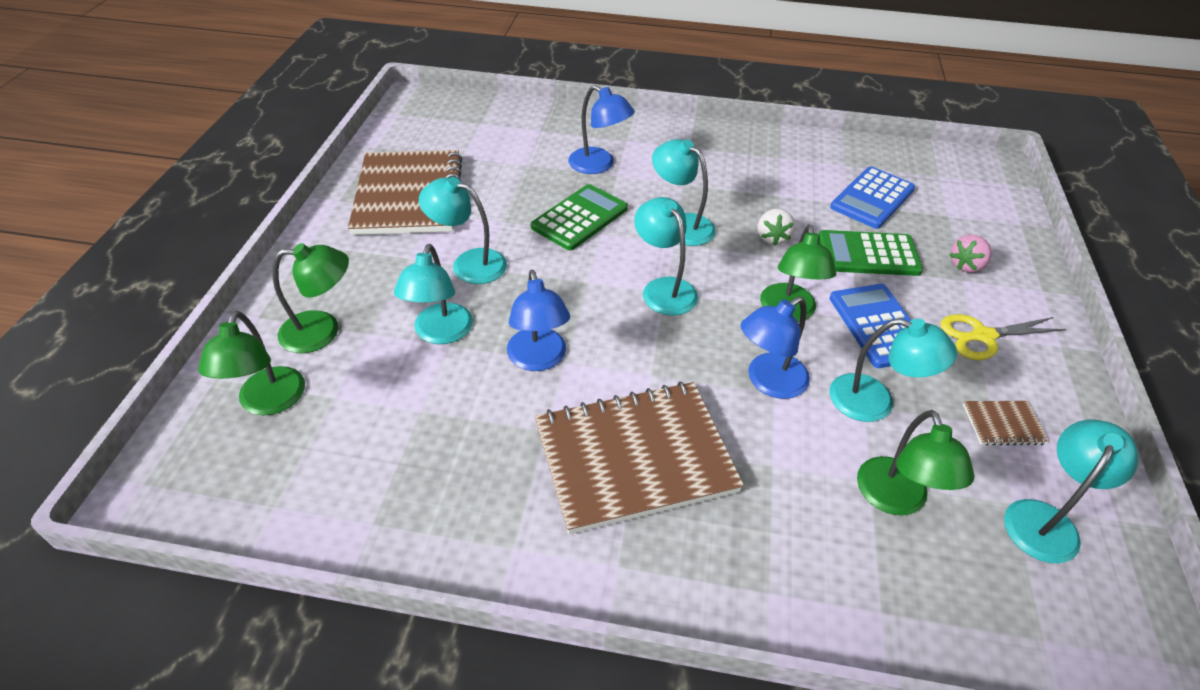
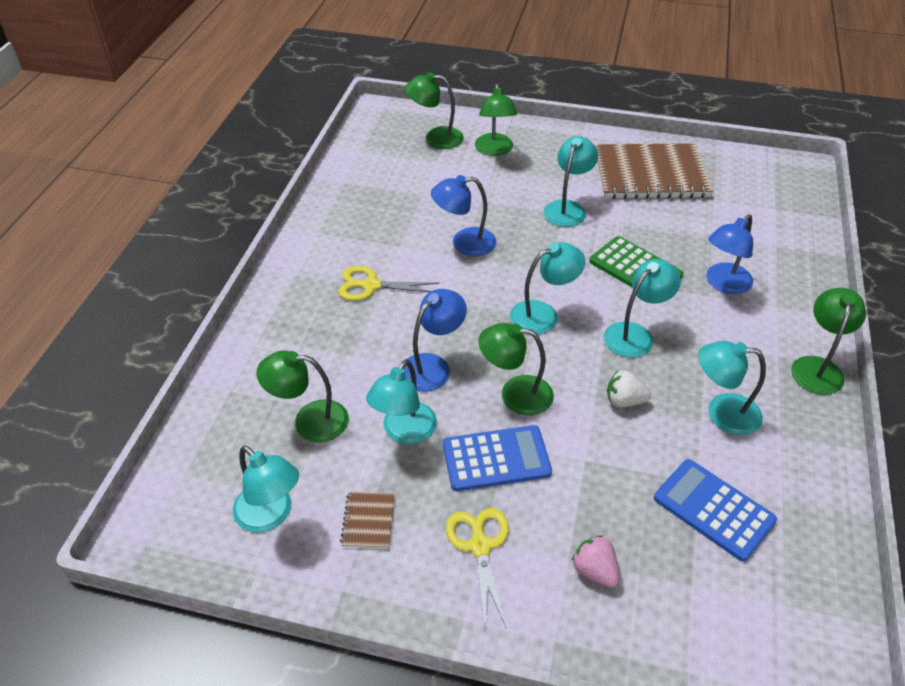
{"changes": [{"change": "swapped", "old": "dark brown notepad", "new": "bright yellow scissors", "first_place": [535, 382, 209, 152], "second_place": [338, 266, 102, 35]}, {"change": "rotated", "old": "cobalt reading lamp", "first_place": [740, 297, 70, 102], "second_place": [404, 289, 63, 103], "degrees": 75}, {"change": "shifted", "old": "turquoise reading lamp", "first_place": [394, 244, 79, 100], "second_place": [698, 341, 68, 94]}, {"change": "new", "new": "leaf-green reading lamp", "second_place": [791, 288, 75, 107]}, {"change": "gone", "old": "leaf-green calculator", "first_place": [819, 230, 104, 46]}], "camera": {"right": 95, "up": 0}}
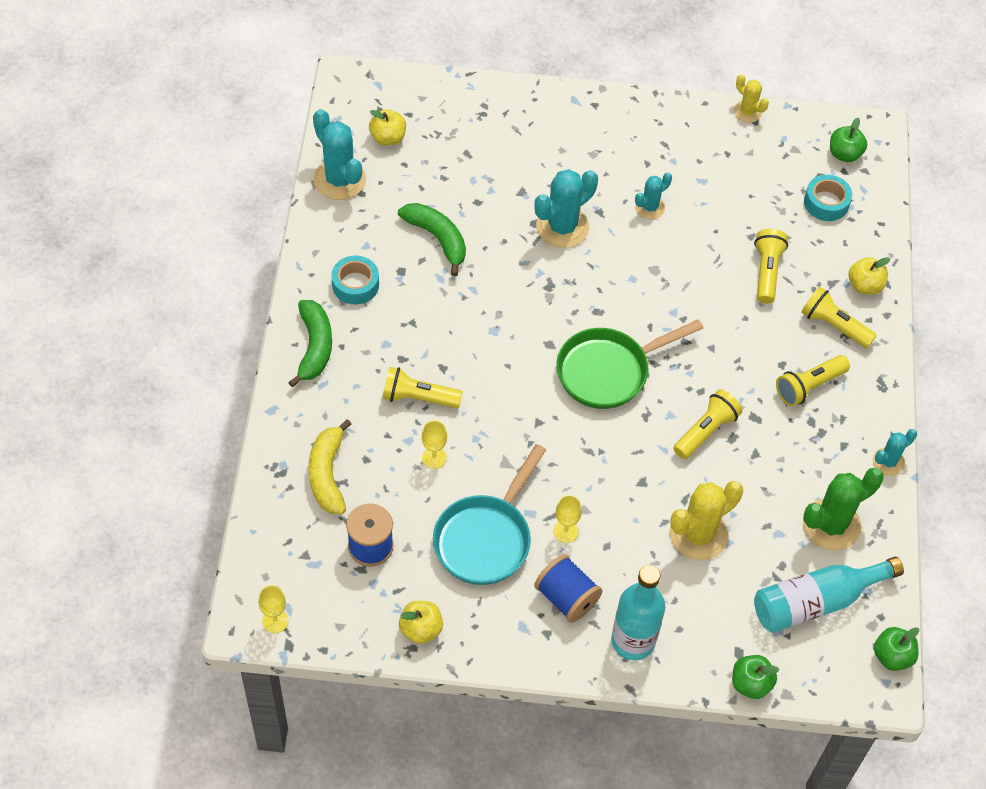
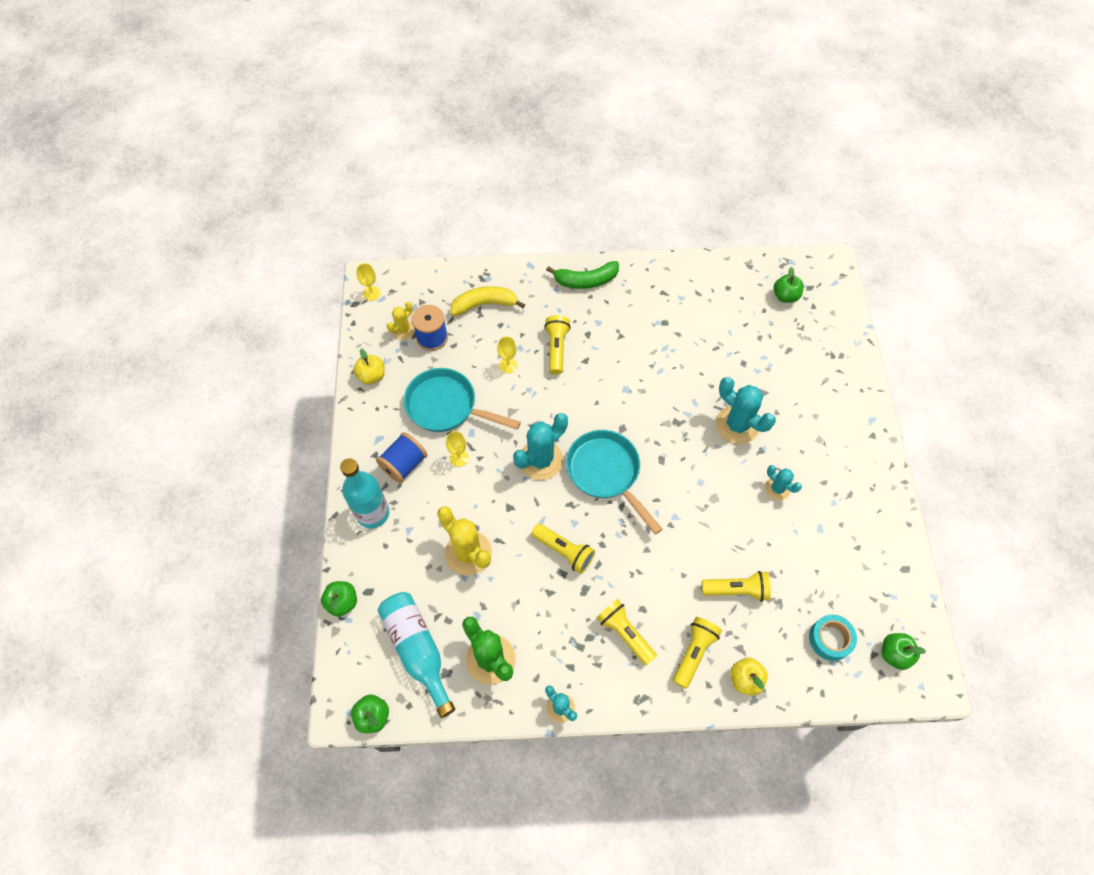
{"changes": [{"change": "shifted", "old": "bright yellow cactus", "first_place": [734, 74, 35, 49], "second_place": [387, 302, 28, 38]}, {"change": "shifted", "old": "turquoise cactus", "first_place": [313, 109, 53, 91], "second_place": [513, 413, 55, 67]}, {"change": "repainted", "old": "leaf-green pan", "new": "turquoise pan", "first_place": [556, 319, 147, 90], "second_place": [566, 430, 96, 105]}, {"change": "repainted", "old": "bright yellow toy apple", "new": "leaf-green toy apple", "first_place": [369, 109, 37, 37], "second_place": [774, 267, 30, 36]}, {"change": "gone", "old": "turquoise tape", "first_place": [331, 256, 48, 48]}, {"change": "gone", "old": "leaf-green toy banana", "first_place": [398, 203, 68, 73]}], "camera": {"right": 85, "up": 5}}
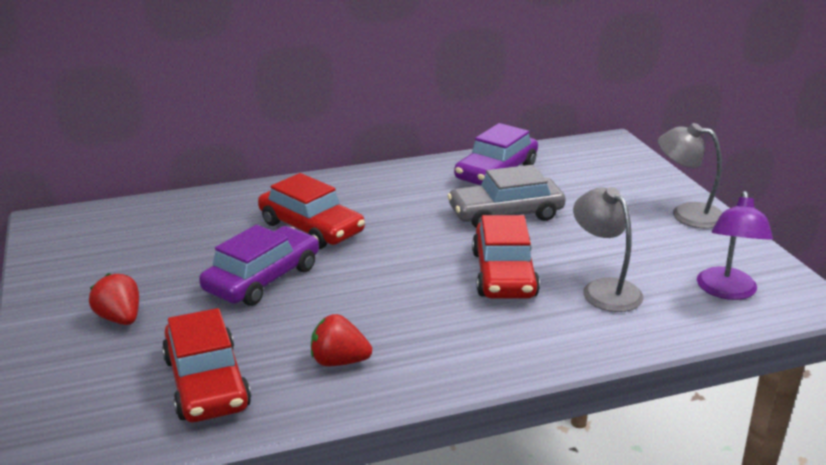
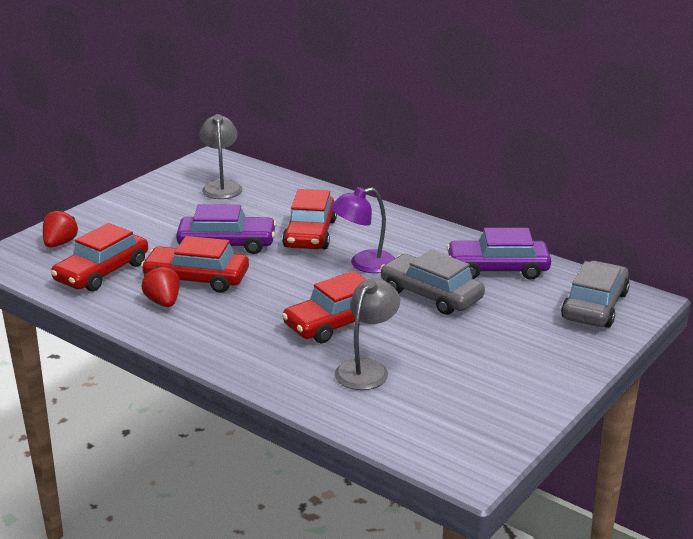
{"changes": [{"change": "shifted", "old": "crimson strawberry", "first_place": [89, 273, 50, 52], "second_place": [43, 210, 35, 38]}, {"change": "new", "new": "crimson toy car", "second_place": [141, 236, 108, 57]}, {"change": "shifted", "old": "ash-grey reading lamp", "first_place": [658, 123, 65, 106], "second_place": [200, 114, 43, 85]}, {"change": "shifted", "old": "purple reading lamp", "first_place": [697, 191, 76, 109], "second_place": [331, 187, 64, 86]}, {"change": "new", "new": "ash-grey toy car", "second_place": [561, 261, 69, 67]}], "camera": {"right": 55, "up": 0}}
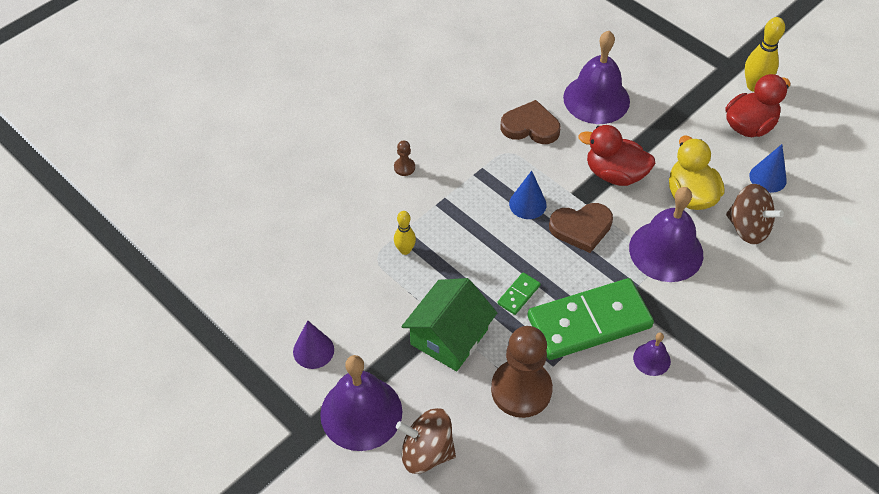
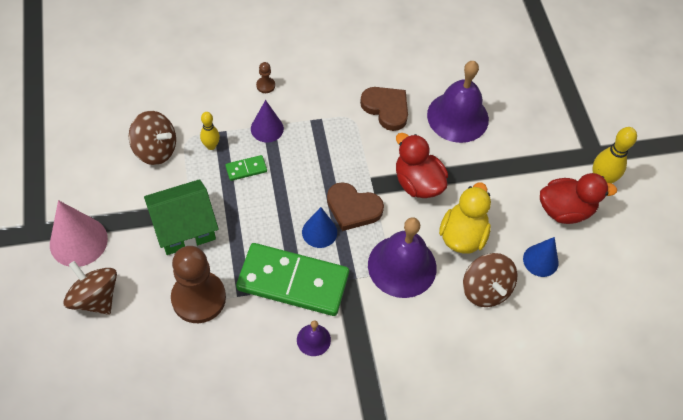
{"changes": [{"change": "swapped", "old": "purple bell", "new": "rosy cone", "first_place": [320, 355, 82, 96], "second_place": [50, 200, 58, 67]}, {"change": "new", "new": "dark brown toy top", "second_place": [129, 111, 47, 54]}, {"change": "shifted", "old": "leaf-green domino piece", "first_place": [498, 272, 43, 43], "second_place": [225, 155, 42, 26]}, {"change": "shifted", "old": "purple cone", "first_place": [293, 320, 41, 49], "second_place": [251, 100, 33, 42]}, {"change": "shifted", "old": "cobalt cone", "first_place": [509, 171, 38, 48], "second_place": [302, 207, 35, 41]}], "camera": {"right": 30, "up": 5}}
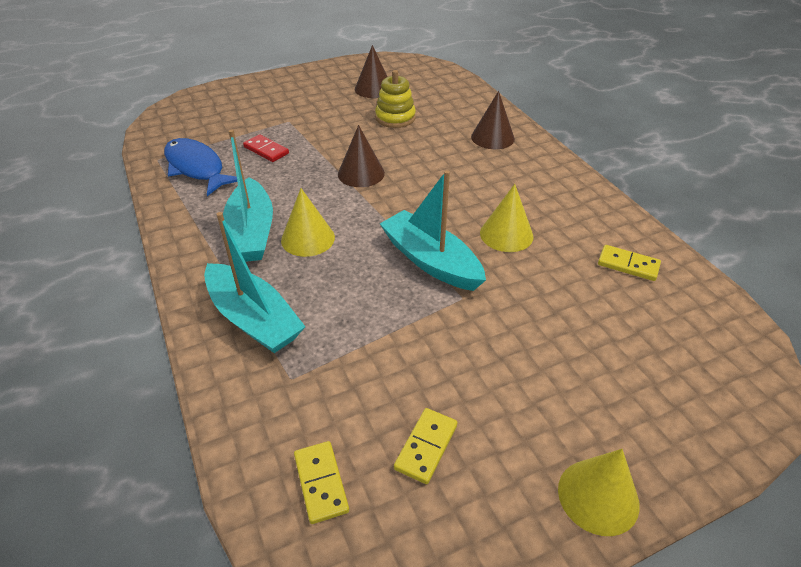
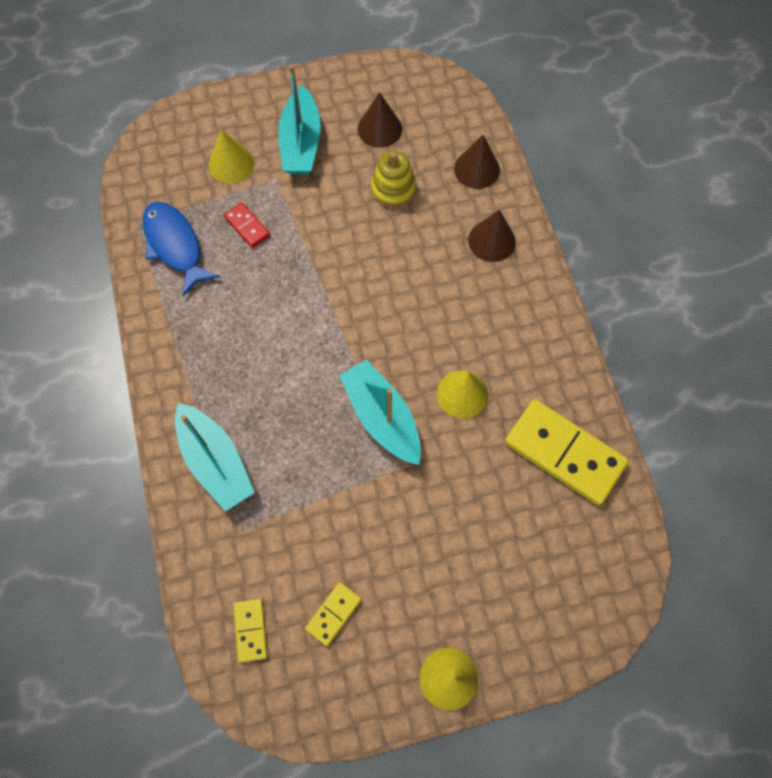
{"changes": [{"change": "shifted", "old": "bright yellow cone", "first_place": [281, 188, 54, 69], "second_place": [209, 129, 45, 55]}, {"change": "shifted", "old": "turquoise toy boat", "first_place": [223, 130, 50, 132], "second_place": [278, 65, 43, 109]}, {"change": "shifted", "old": "dark brown cone", "first_place": [338, 125, 47, 62], "second_place": [454, 135, 46, 54]}, {"change": "scaled", "old": "bright yellow domino piece", "first_place": [598, 245, 63, 36], "second_place": [505, 399, 124, 106], "factor": 2.1}], "camera": {"right": 10, "up": 25}}
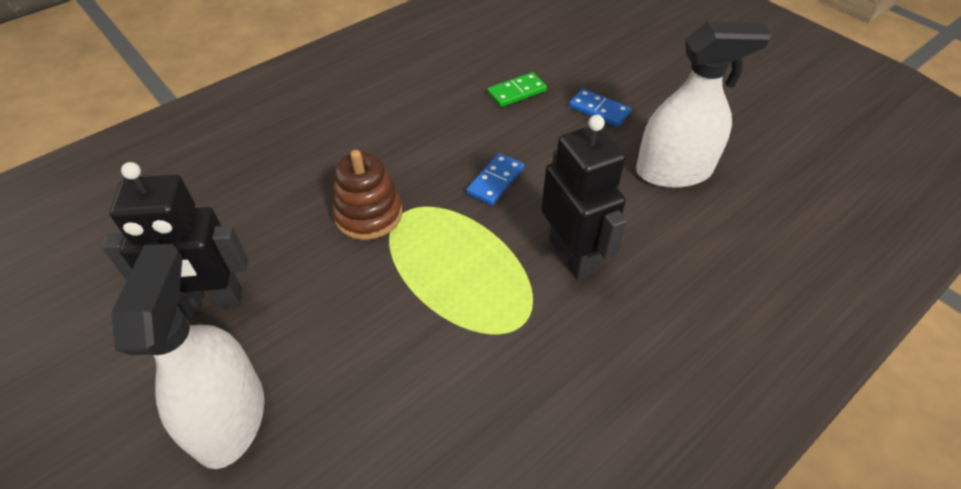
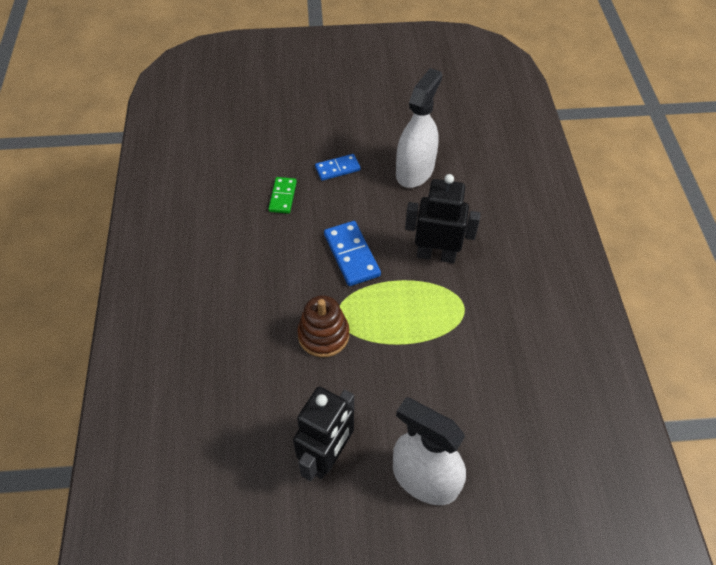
{"changes": [{"change": "scaled", "old": "cobalt domino piece", "first_place": [466, 153, 58, 52], "second_place": [324, 221, 57, 65], "factor": 1.53}], "camera": {"right": -55, "up": 5}}
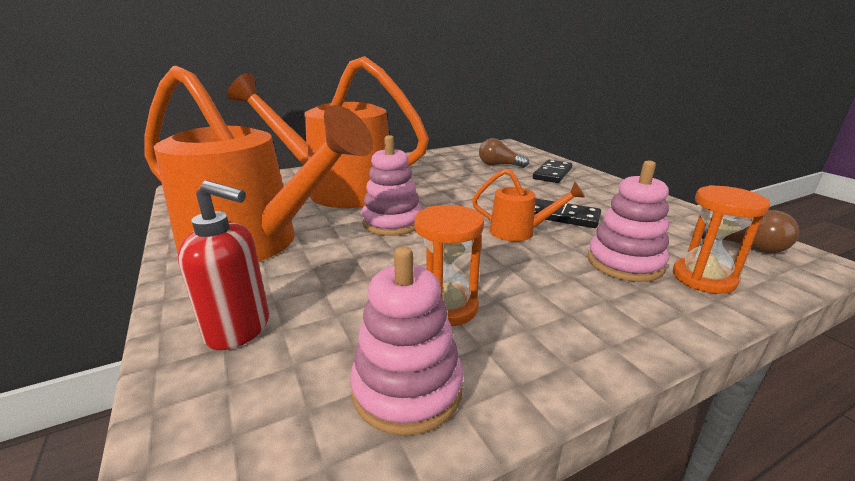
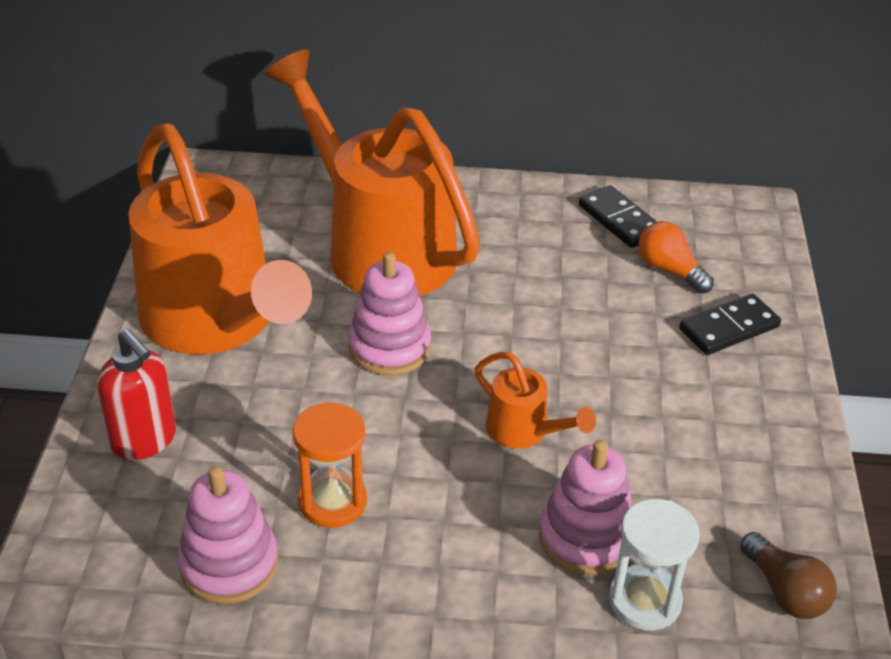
{"changes": [{"change": "shifted", "old": "black domino piece", "first_place": [535, 199, 66, 29], "second_place": [579, 185, 78, 63]}, {"change": "repainted", "old": "orange-coloured sandglass", "new": "snow-white sandglass", "first_place": [673, 185, 97, 109], "second_place": [609, 499, 91, 132]}, {"change": "repainted", "old": "dark brown lightbulb", "new": "orange-coloured lightbulb", "first_place": [479, 138, 50, 30], "second_place": [638, 221, 76, 72]}], "camera": {"right": 30, "up": 15}}
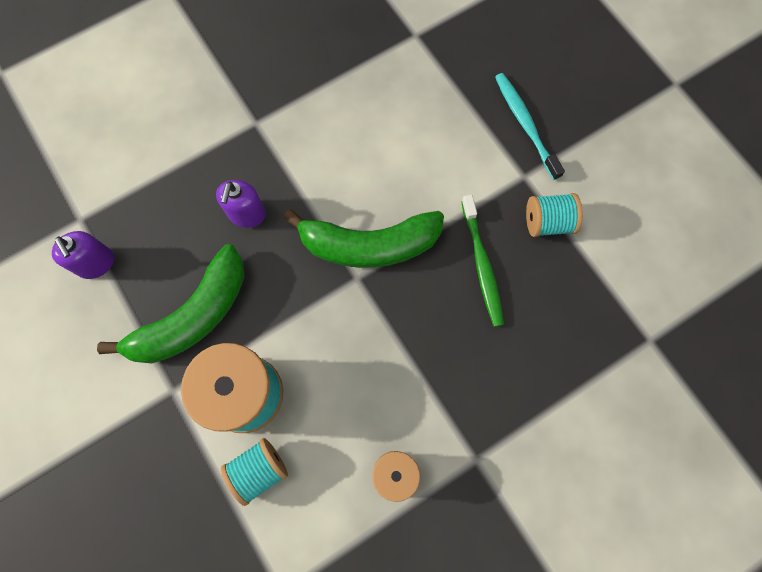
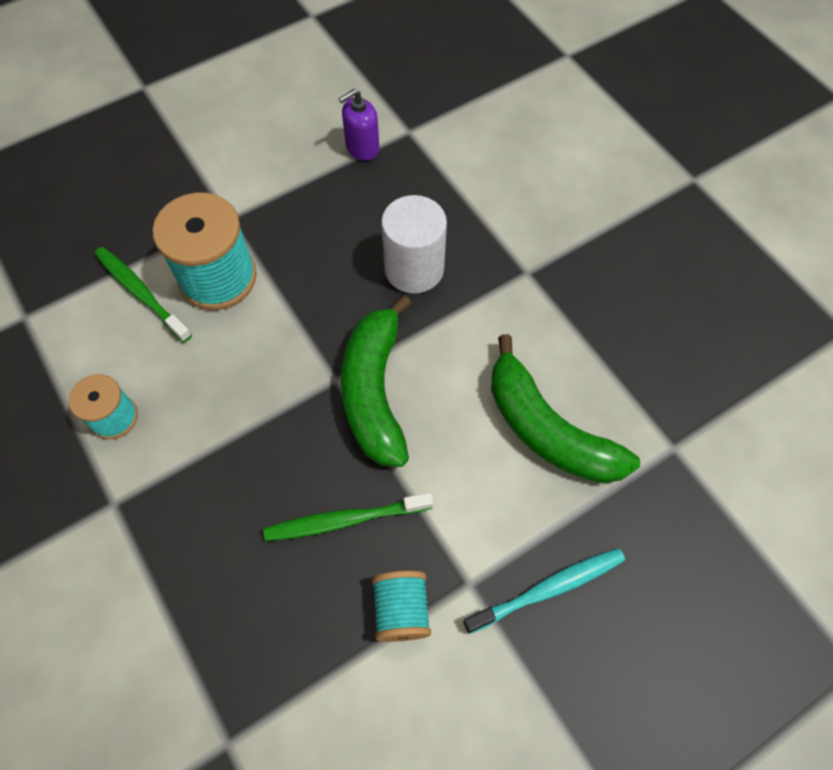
{"changes": [{"change": "swapped", "old": "turquoise reel of thread", "new": "leaf-green toothbrush", "first_place": [221, 438, 67, 68], "second_place": [95, 247, 97, 96]}, {"change": "swapped", "old": "purple soap pump", "new": "snow-white cylinder", "first_place": [216, 180, 50, 48], "second_place": [381, 195, 66, 99]}, {"change": "shifted", "old": "leaf-green toy banana", "first_place": [97, 244, 147, 119], "second_place": [491, 334, 149, 149]}], "camera": {"right": 90, "up": -10}}
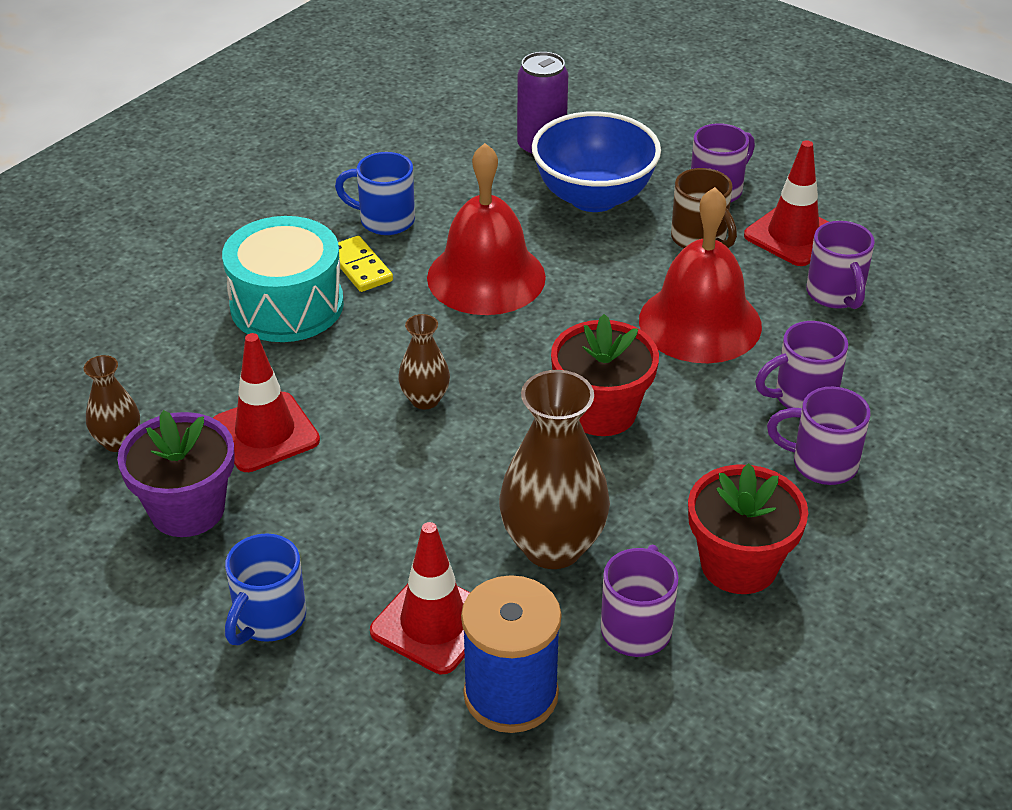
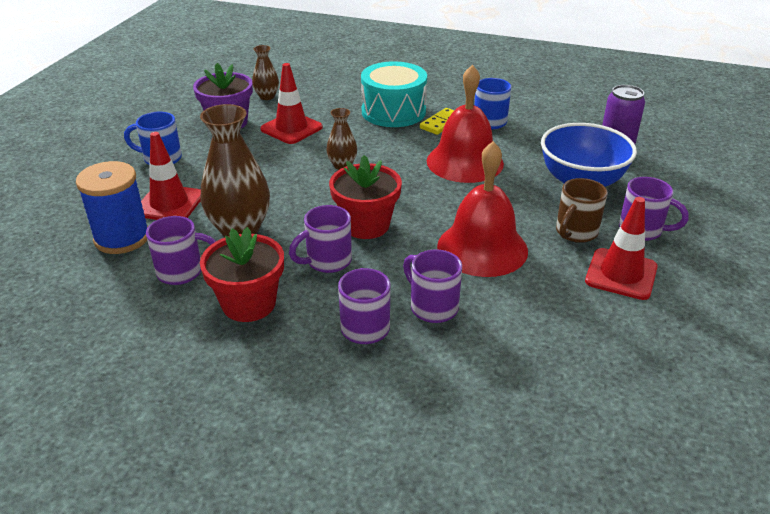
{"changes": [{"change": "shifted", "old": "purple coffee mug", "first_place": [806, 221, 69, 88], "second_place": [289, 205, 63, 68]}], "camera": {"right": 70, "up": -5}}
